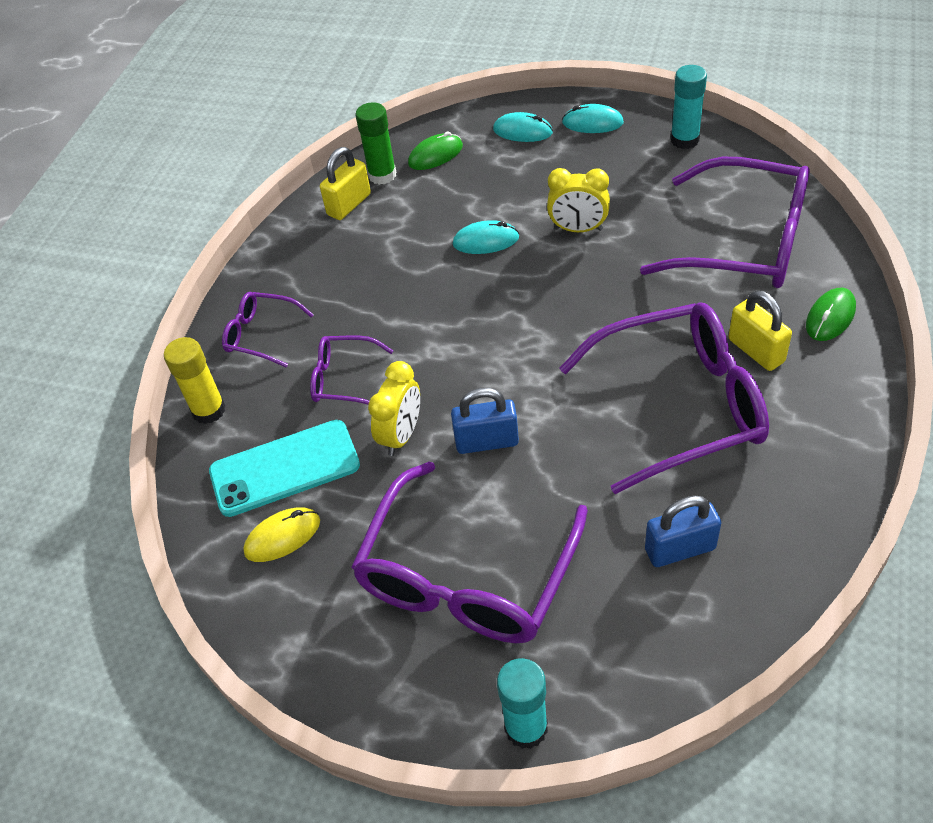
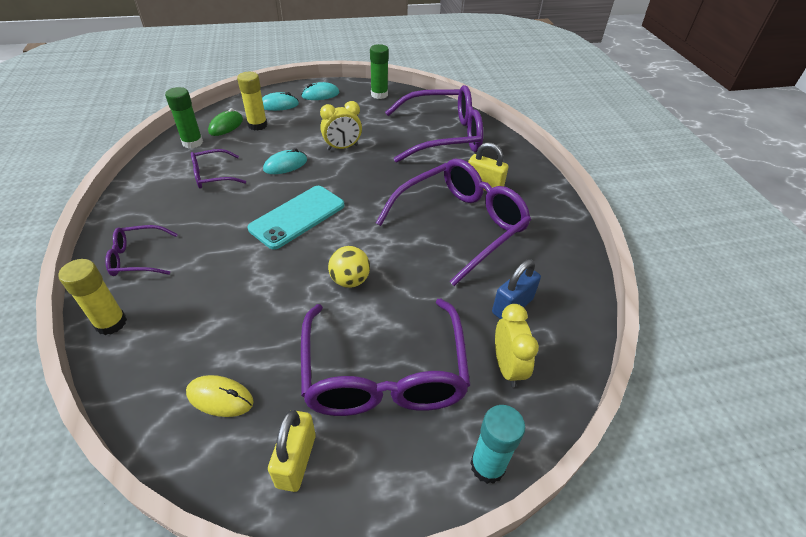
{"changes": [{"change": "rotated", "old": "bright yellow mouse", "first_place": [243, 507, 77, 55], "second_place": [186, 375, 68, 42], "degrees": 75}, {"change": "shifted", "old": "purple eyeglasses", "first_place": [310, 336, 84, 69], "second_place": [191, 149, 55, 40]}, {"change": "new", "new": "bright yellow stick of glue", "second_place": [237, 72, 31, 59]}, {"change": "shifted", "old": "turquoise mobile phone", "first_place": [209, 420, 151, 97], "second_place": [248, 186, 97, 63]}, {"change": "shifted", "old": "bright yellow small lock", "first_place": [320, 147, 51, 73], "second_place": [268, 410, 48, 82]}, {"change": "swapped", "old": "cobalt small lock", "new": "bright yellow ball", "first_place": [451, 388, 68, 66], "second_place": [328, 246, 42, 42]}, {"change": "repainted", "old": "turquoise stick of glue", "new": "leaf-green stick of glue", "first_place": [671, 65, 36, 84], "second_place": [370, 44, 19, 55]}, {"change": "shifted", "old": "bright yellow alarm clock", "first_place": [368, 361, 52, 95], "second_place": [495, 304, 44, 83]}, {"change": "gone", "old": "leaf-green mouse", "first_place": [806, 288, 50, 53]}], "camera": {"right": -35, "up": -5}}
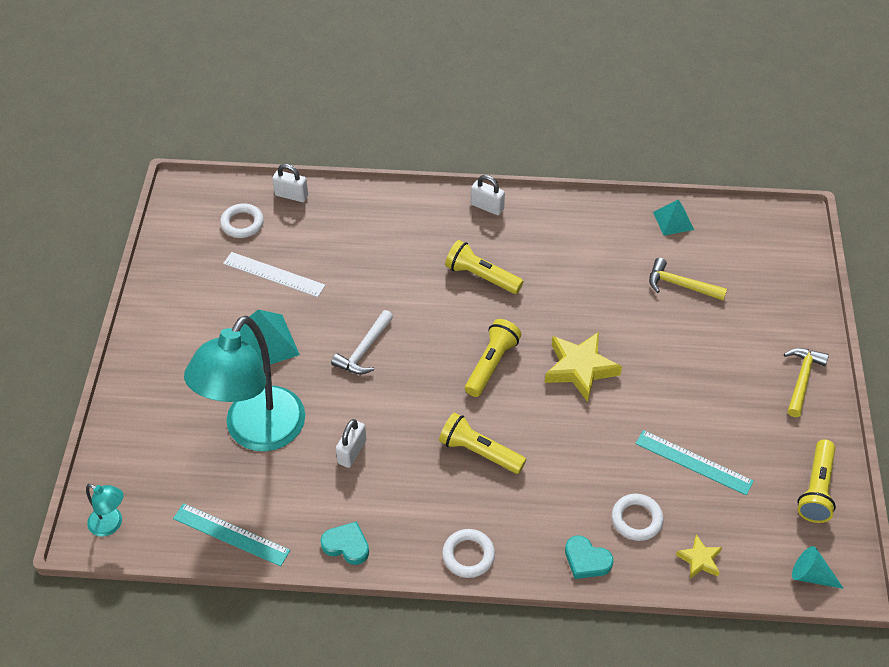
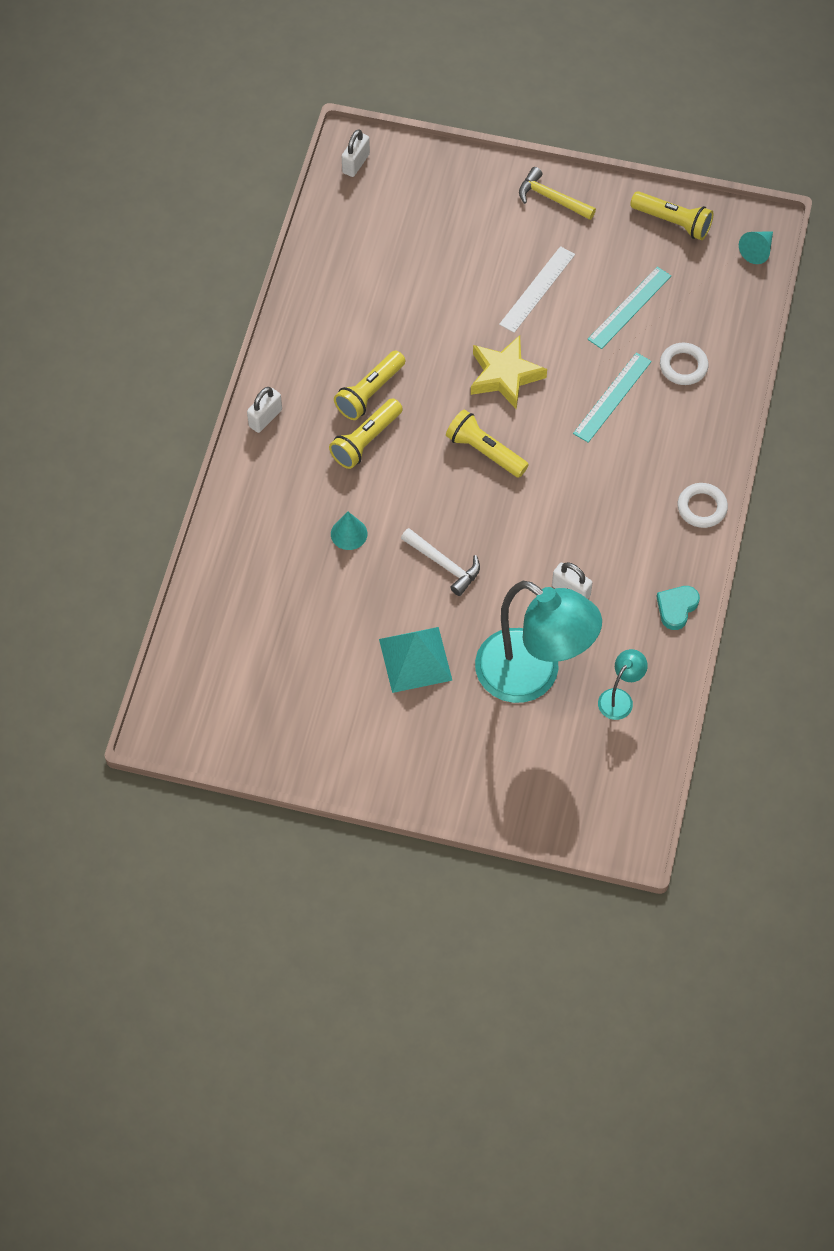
{"changes": [{"change": "new", "new": "turquoise cone", "second_place": [331, 512, 36, 38]}, {"change": "shifted", "old": "bright yellow flashlight", "first_place": [439, 413, 87, 61], "second_place": [334, 350, 71, 70]}, {"change": "shifted", "old": "snow-white small lock", "first_place": [272, 164, 36, 38], "second_place": [342, 129, 28, 48]}, {"change": "shifted", "old": "snow-white measuring stick", "first_place": [223, 252, 103, 45], "second_place": [499, 246, 76, 87]}, {"change": "shifted", "old": "turquoise measuring stick", "first_place": [173, 503, 117, 63], "second_place": [573, 352, 79, 91]}, {"change": "shifted", "old": "turquoise reading lamp", "first_place": [86, 484, 38, 53], "second_place": [598, 649, 50, 71]}, {"change": "gone", "old": "snow-white ring", "first_place": [220, 204, 44, 34]}, {"change": "gone", "old": "turquoise heart", "first_place": [565, 536, 48, 43]}, {"change": "gone", "old": "bright yellow hammer", "first_place": [649, 258, 78, 43]}, {"change": "gone", "old": "turquoise pyramid shape", "first_place": [653, 199, 41, 36]}, {"change": "gone", "old": "bright yellow five-pointed star", "first_place": [676, 535, 46, 44]}], "camera": {"right": -80, "up": 10}}
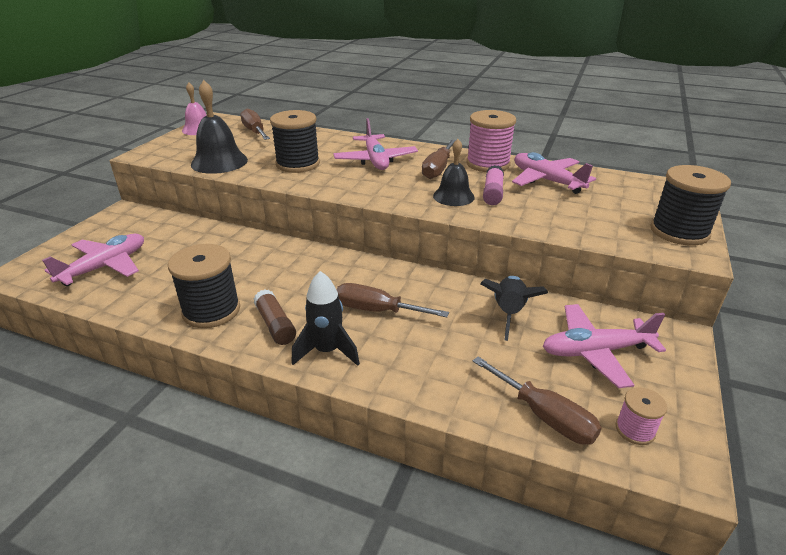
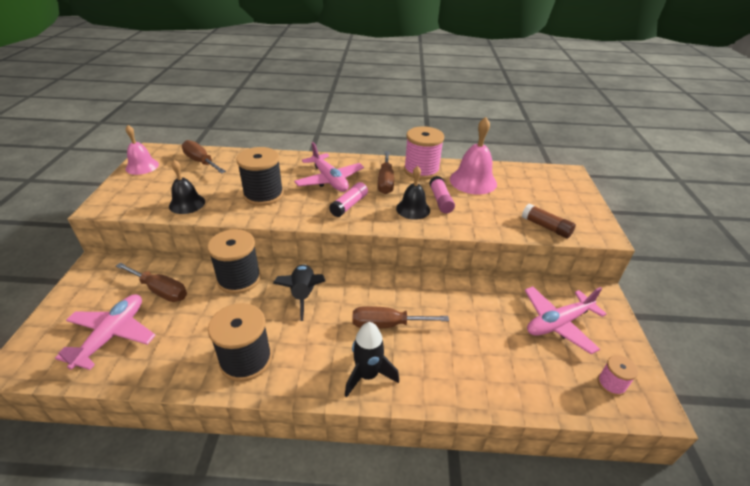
{"changes": [{"change": "shifted", "old": "dark brown hand screwdriver", "first_place": [473, 357, 129, 88], "second_place": [116, 262, 71, 40]}, {"change": "scaled", "old": "black bell", "first_place": [191, 80, 57, 94], "second_place": [169, 160, 36, 54], "factor": 0.66}, {"change": "shifted", "old": "black reel of thread", "first_place": [650, 165, 81, 81], "second_place": [207, 229, 54, 65]}, {"change": "shifted", "old": "black rocket", "first_place": [480, 276, 68, 65], "second_place": [273, 264, 52, 57]}, {"change": "new", "new": "rosy stick of glue", "second_place": [329, 182, 39, 35]}, {"change": "swapped", "old": "rosy plane", "new": "rosy bell", "first_place": [512, 152, 84, 42], "second_place": [450, 117, 47, 78]}, {"change": "shifted", "old": "dark brown stick of glue", "first_place": [254, 289, 42, 56], "second_place": [522, 204, 54, 34]}], "camera": {"right": -20, "up": 5}}
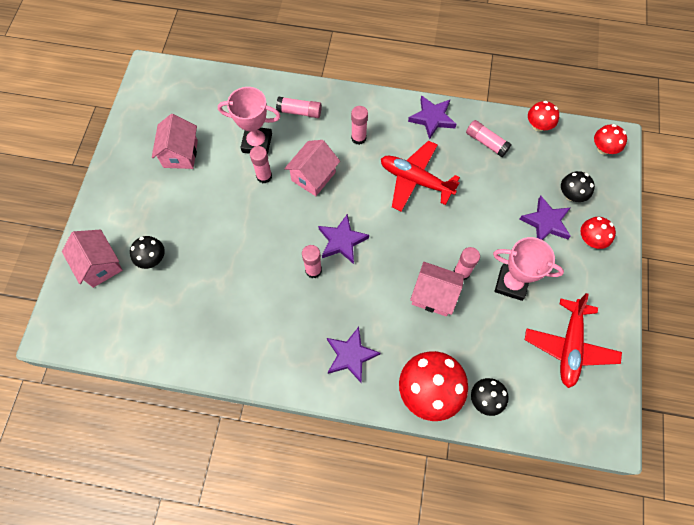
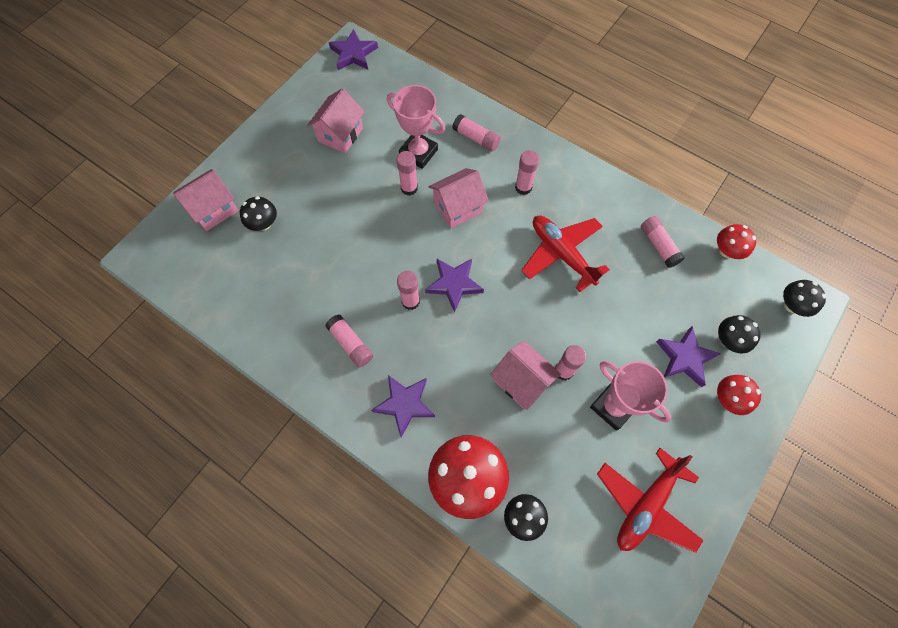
{"changes": [{"change": "rotated", "old": "rosy toy house", "first_place": [62, 230, 61, 58], "second_place": [173, 169, 66, 62], "degrees": 60}, {"change": "new", "new": "rosy stick of glue", "second_place": [325, 314, 48, 53]}, {"change": "shifted", "old": "purple five-pointed star", "first_place": [408, 95, 48, 45], "second_place": [329, 29, 49, 41]}, {"change": "repainted", "old": "crimson mushroom", "new": "black mushroom", "first_place": [594, 124, 33, 31], "second_place": [783, 280, 43, 37]}], "camera": {"right": 25, "up": 0}}
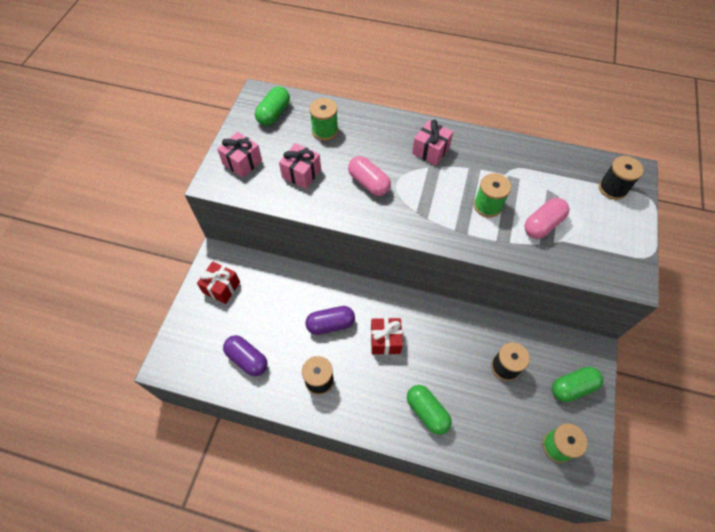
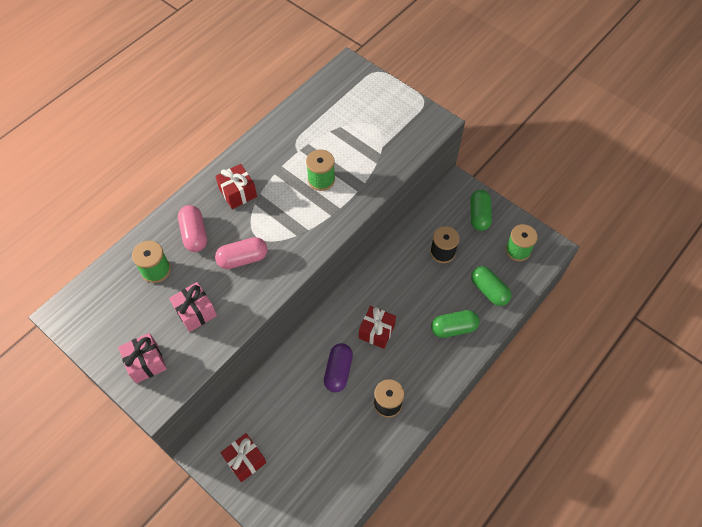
{"changes": [{"change": "shifted", "old": "rosy pill", "first_place": [525, 198, 44, 41], "second_place": [178, 205, 29, 47]}, {"change": "repainted", "old": "rosy gift", "new": "crimson gift", "first_place": [412, 119, 41, 46], "second_place": [215, 164, 42, 45]}, {"change": "shifted", "old": "leaf-green pill", "first_place": [255, 86, 35, 40], "second_place": [471, 266, 40, 40]}, {"change": "gone", "old": "purple pill", "first_place": [223, 335, 45, 42]}, {"change": "gone", "old": "black reel of thread", "first_place": [599, 156, 45, 44]}], "camera": {"right": -65, "up": 0}}
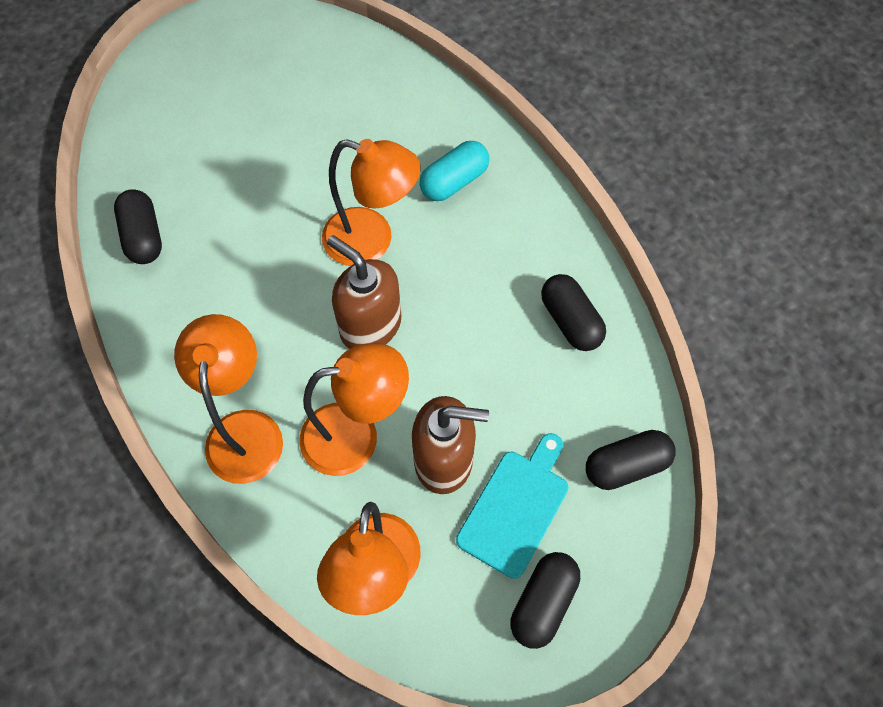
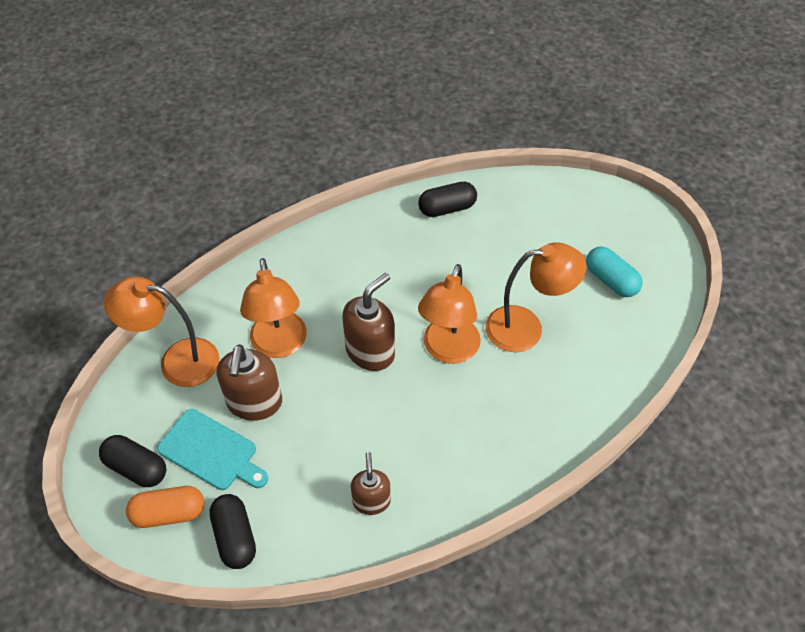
{"changes": [{"change": "new", "new": "orange-coloured pill", "second_place": [126, 486, 78, 42]}, {"change": "swapped", "old": "black pill", "new": "dark brown soap pump", "first_place": [541, 274, 65, 77], "second_place": [351, 452, 40, 63]}, {"change": "shifted", "old": "orange-coloured reading lamp", "first_place": [174, 314, 109, 170], "second_place": [485, 242, 102, 110]}, {"change": "shifted", "old": "turquoise pill", "first_place": [419, 141, 70, 60], "second_place": [586, 246, 57, 51]}], "camera": {"right": 90, "up": -10}}
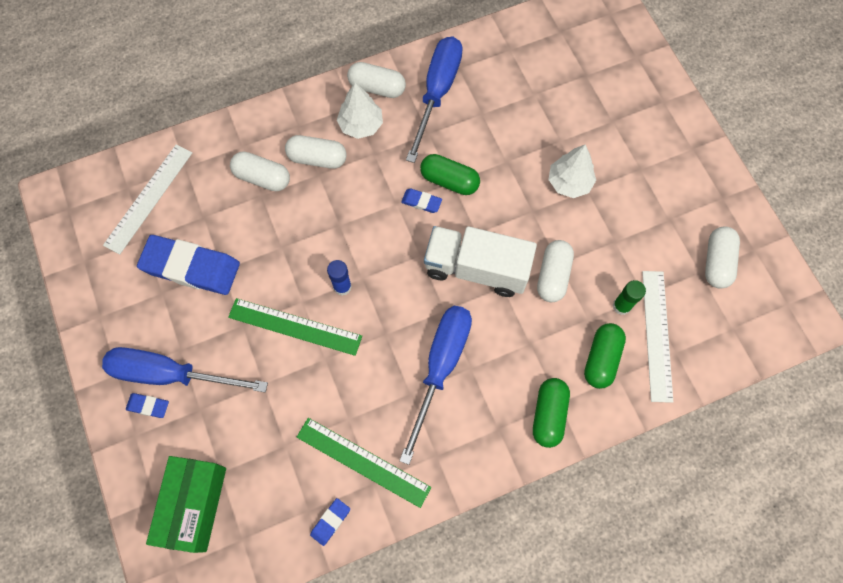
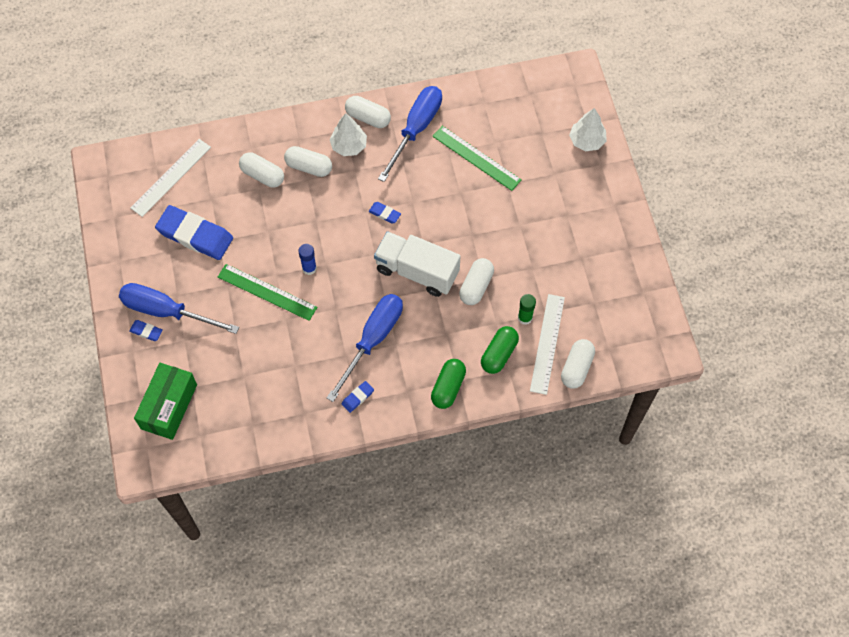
{"changes": [{"change": "shifted", "old": "cobalt gum eraser", "first_place": [310, 498, 40, 48], "second_place": [341, 381, 33, 32]}, {"change": "shifted", "old": "leaf-green measuring stick", "first_place": [297, 418, 134, 90], "second_place": [432, 126, 89, 65]}, {"change": "shifted", "old": "snow-white pill", "first_place": [705, 227, 35, 62], "second_place": [561, 339, 34, 50]}, {"change": "shifted", "old": "snow-white toy tree", "first_place": [549, 144, 47, 54], "second_place": [569, 108, 38, 43]}, {"change": "gone", "old": "leaf-green pill", "first_place": [420, 154, 60, 41]}], "camera": {"right": 10, "up": -5}}
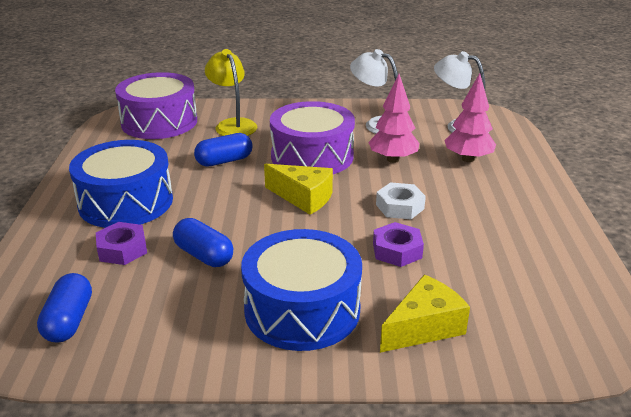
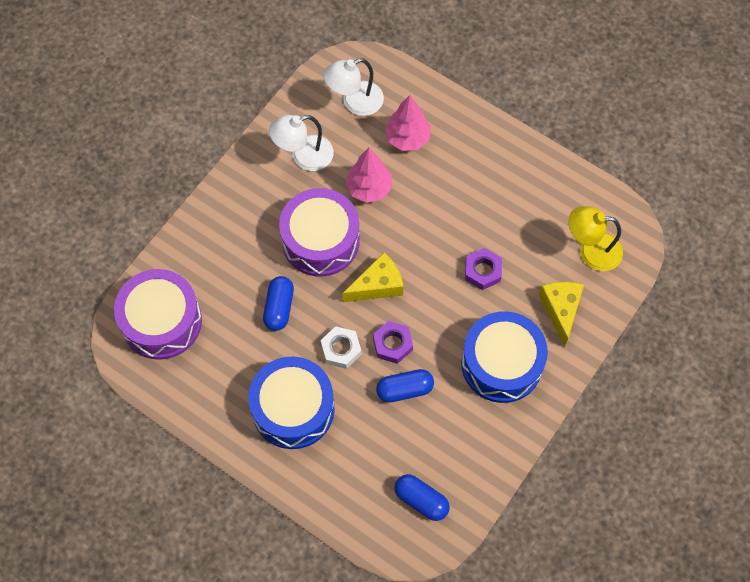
{"changes": [{"change": "shifted", "old": "snow-white nut", "first_place": [376, 182, 50, 37], "second_place": [321, 326, 40, 43]}, {"change": "shifted", "old": "purple nut", "first_place": [96, 222, 51, 43], "second_place": [373, 321, 40, 43]}, {"change": "shifted", "old": "bright yellow reading lamp", "first_place": [205, 49, 52, 87], "second_place": [568, 206, 55, 65]}], "camera": {"right": -55, "up": 35}}
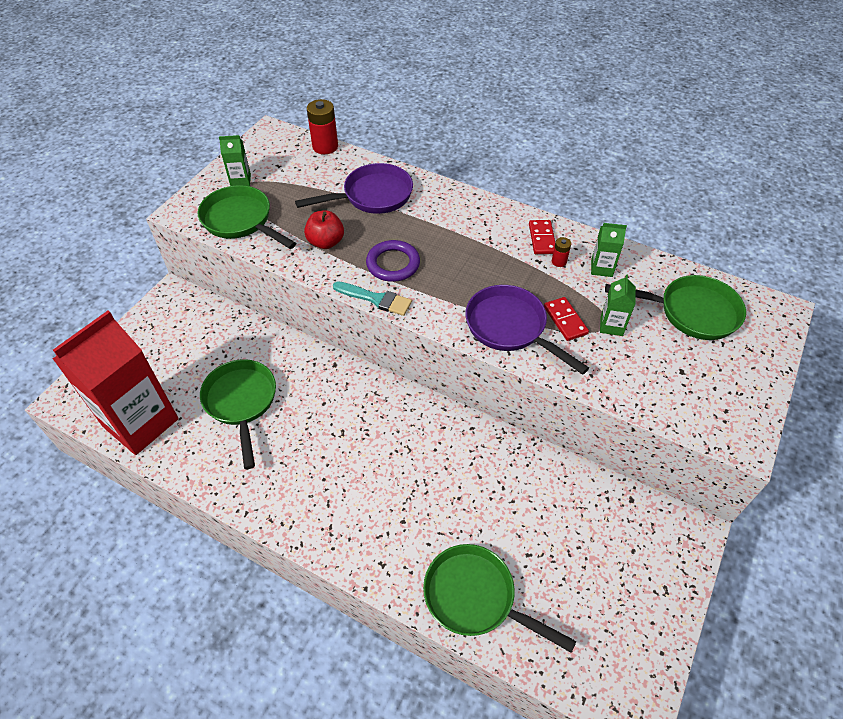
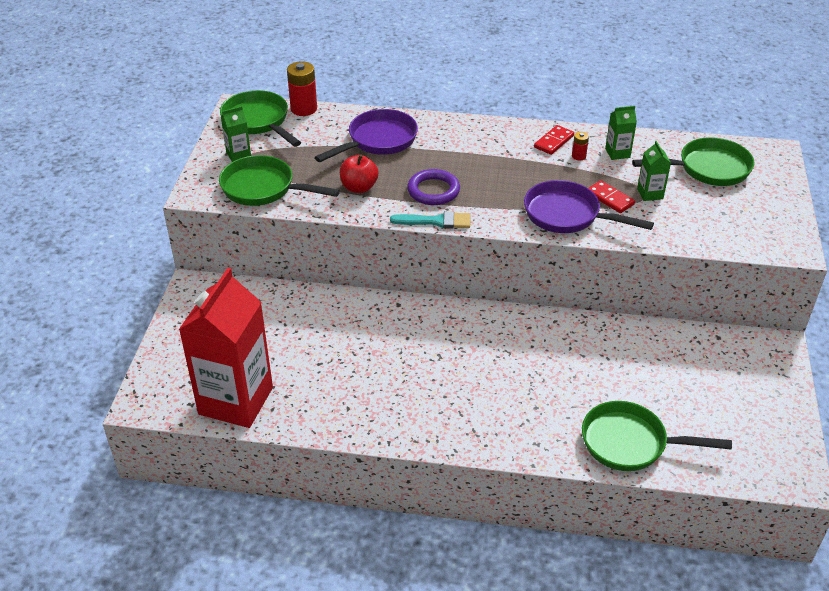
{"changes": [{"change": "shifted", "old": "leaf-green pan", "first_place": [200, 359, 76, 110], "second_place": [220, 90, 81, 57]}, {"change": "rotated", "old": "crimson domino piece", "first_place": [529, 220, 26, 34], "second_place": [534, 125, 40, 30], "degrees": 60}], "camera": {"right": -20, "up": -10}}
